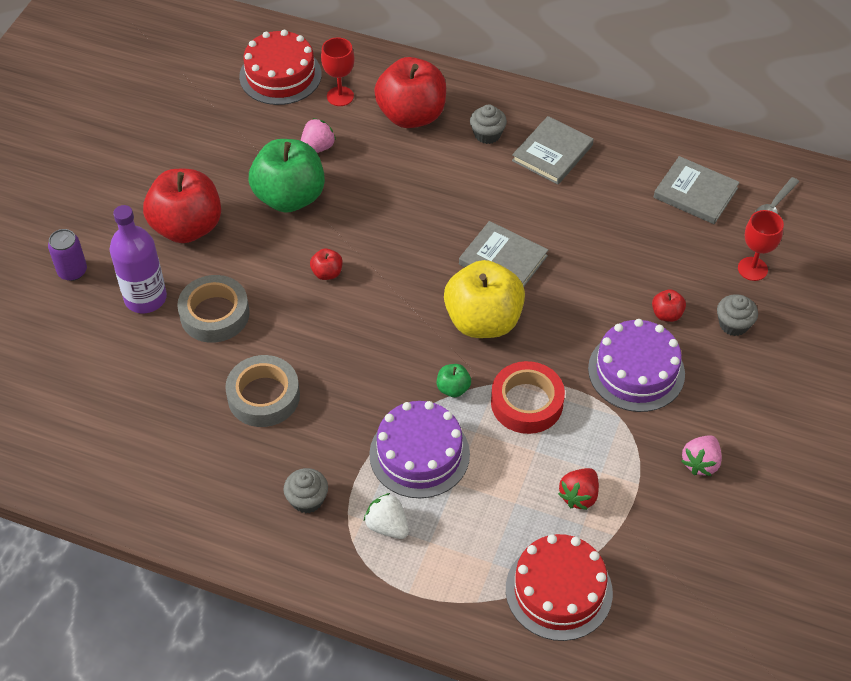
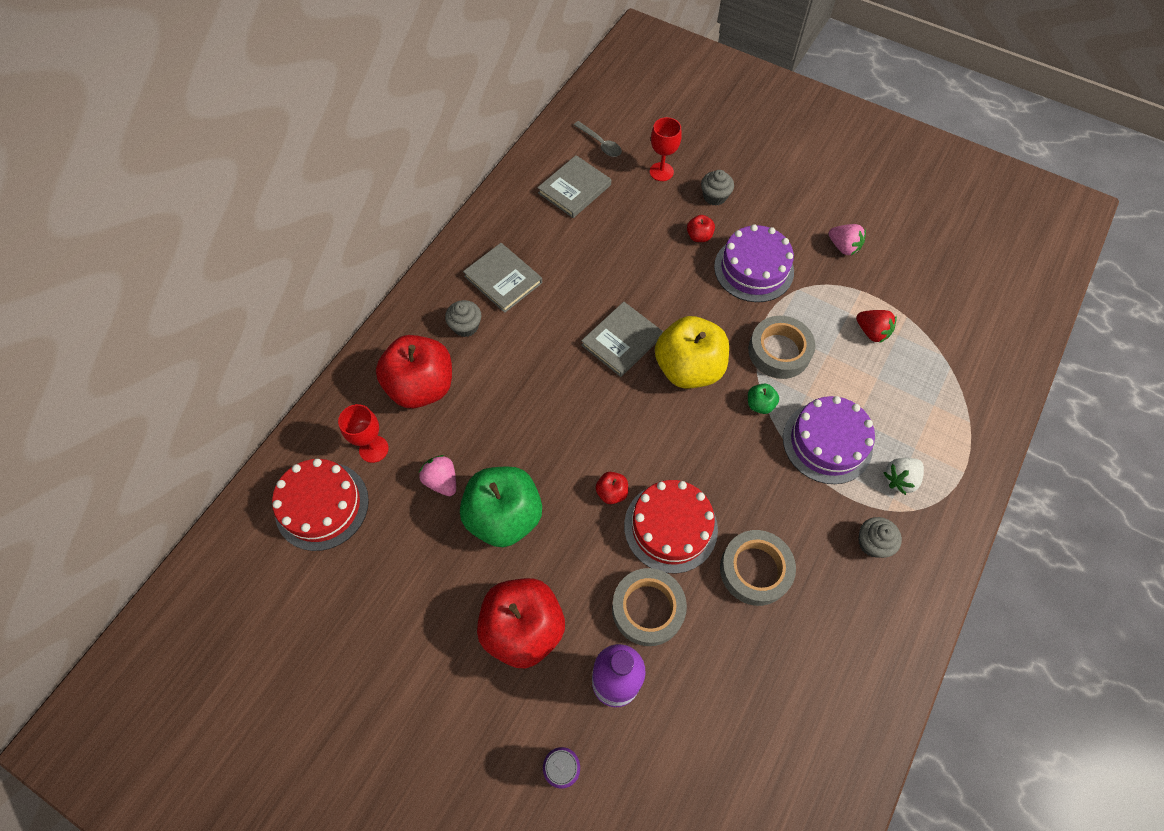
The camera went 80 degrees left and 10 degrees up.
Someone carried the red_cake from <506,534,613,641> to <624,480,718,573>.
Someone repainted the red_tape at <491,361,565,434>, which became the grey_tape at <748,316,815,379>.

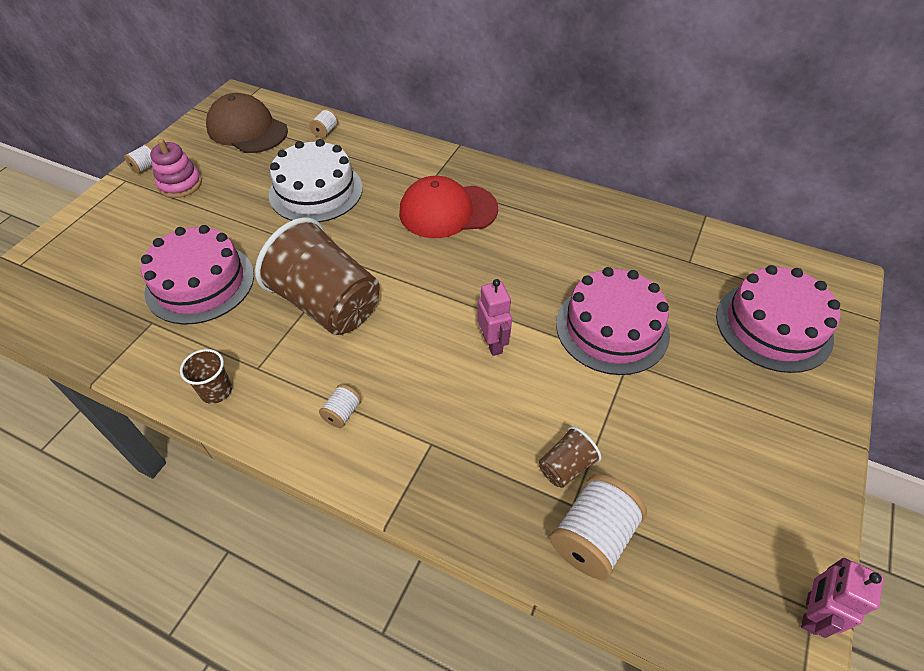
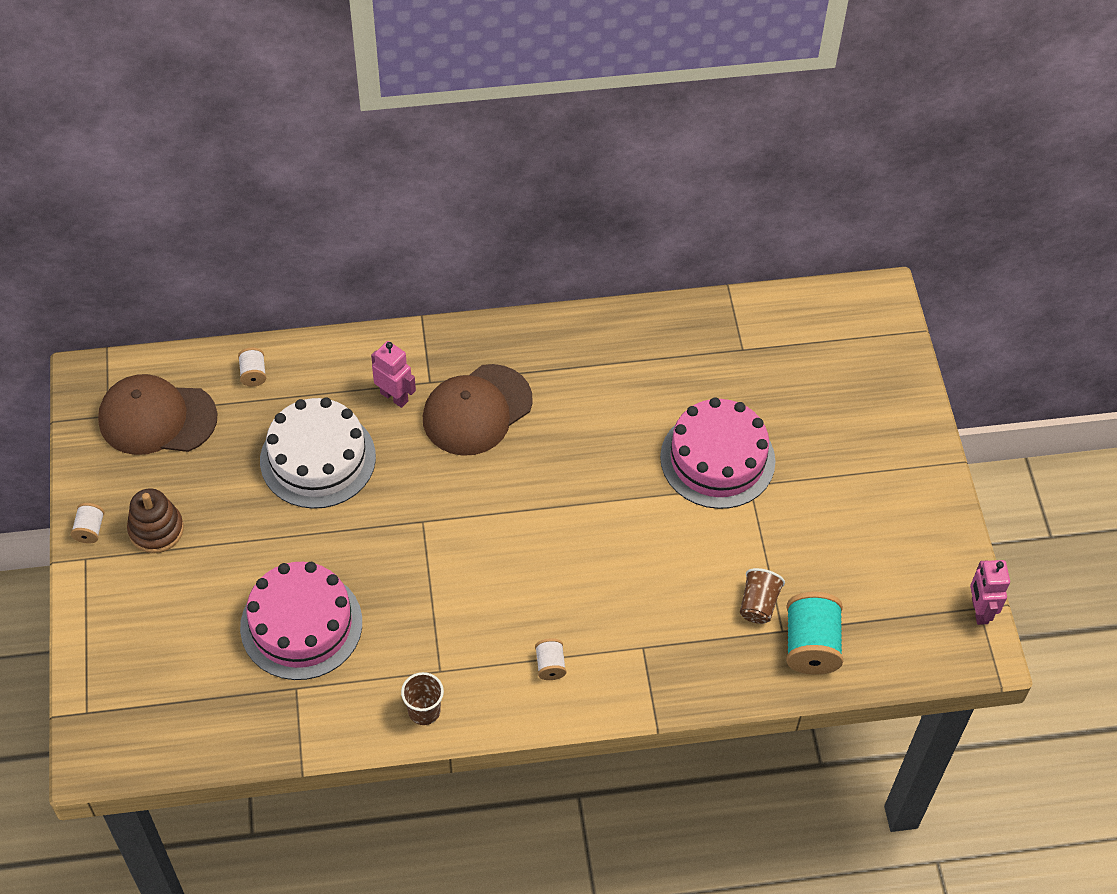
The camera went 35 degrees left and 5 degrees up.
Someone repainted the pink_stacking_toy at <150,139,202,198>, which became the brown_stacking_toy at <127,488,184,553>.
Someone carried the pink_robot from <477,279,512,356> to <371,341,416,408>.
Someone repainted the red_cap at <399,176,498,238>, which became the brown_cap at <423,364,533,456>.
Someone repainted the white_spool at <550,474,647,580>, which became the turquoise_spool at <786,592,843,675>.
Someone took away the brown_cup at <255,217,380,335>.
Someone took away the pink_cake at <716,265,840,373>.

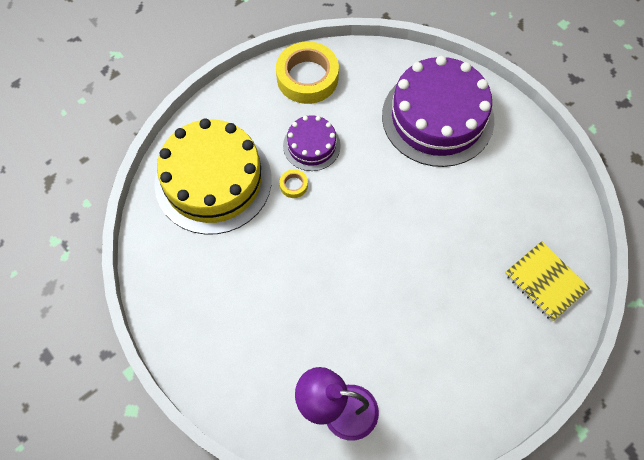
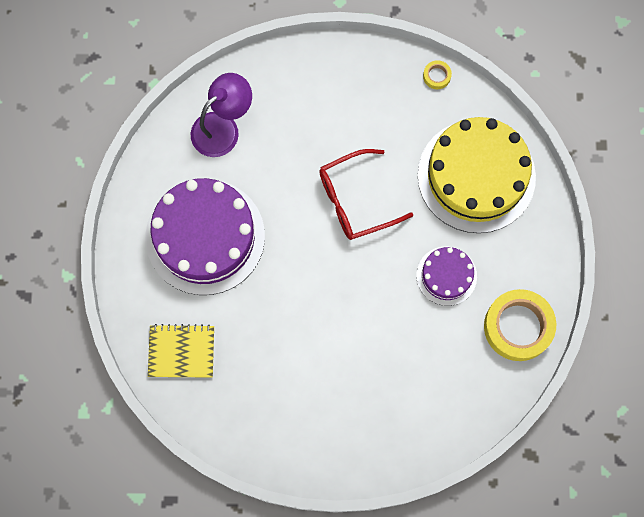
The camera went 130 degrees right and 10 degrees up.
Someone carried the purple_cake from <382,56,494,167> to <146,178,265,295>.
Someone put down the red_glasses at <319,149,414,240>.
Someone carried the yellow_tape from <280,169,308,198> to <423,60,452,89>.

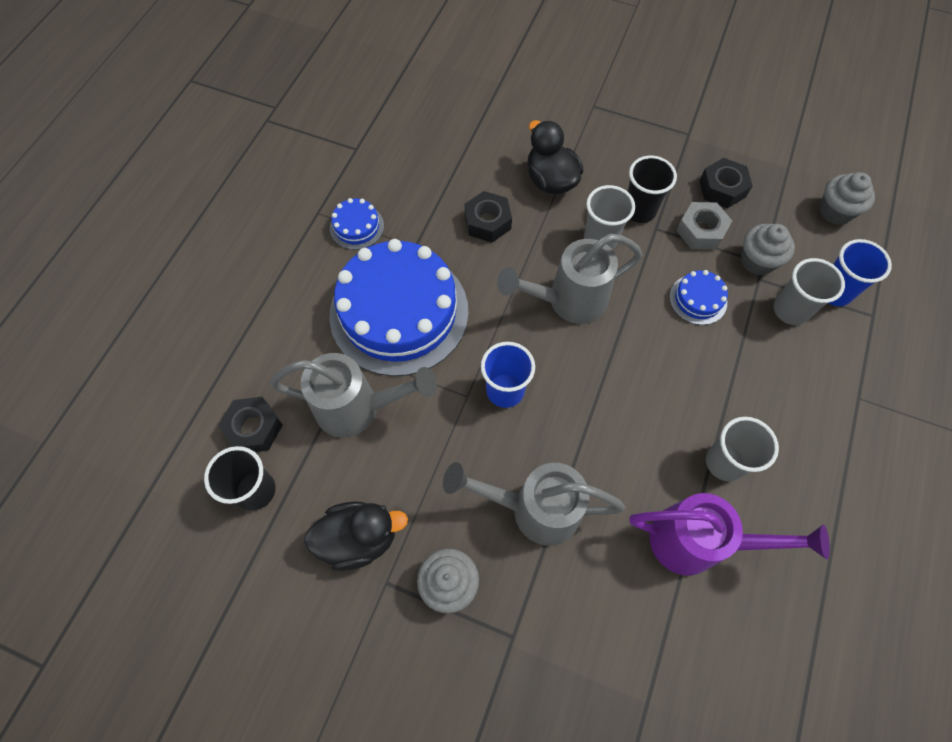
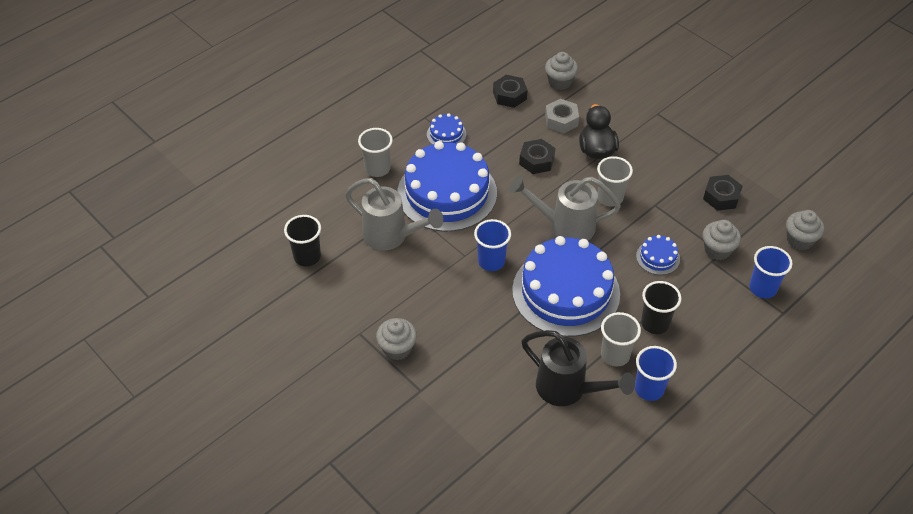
The camera went 25 degrees right and 15 degrees down.
Someone carried the grey_cup from <774,258,845,325> to <358,128,393,177>.
Someone carried the black_nut from <218,397,283,452> to <493,75,527,108>.
Someone put down the blue_cake at <512,236,620,337>.
Someone repainted the purple_watering_can at <629,493,830,576>, which became the black_watering_can at <521,330,635,406>.
Someone put down the grey_cupcake at <545,52,578,90>.
Someone carried the grey_nut from <676,202,732,250> to <545,99,579,133>.
Someone put down the blue_cup at <635,346,677,401>.
Someone carried the black_cup from <627,156,677,223> to <641,281,681,334>.
Someone took away the black_duck at <304,501,408,571>.
Someone took away the grey_watering_can at <443,462,625,546>.

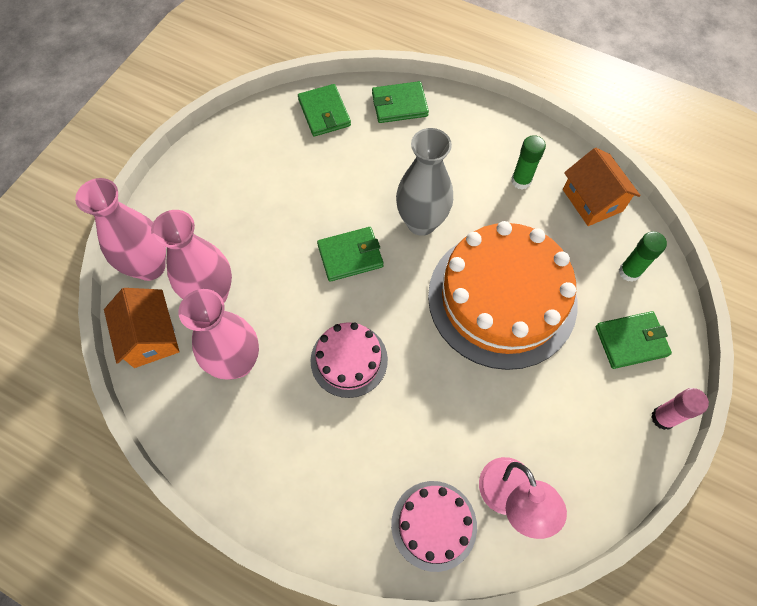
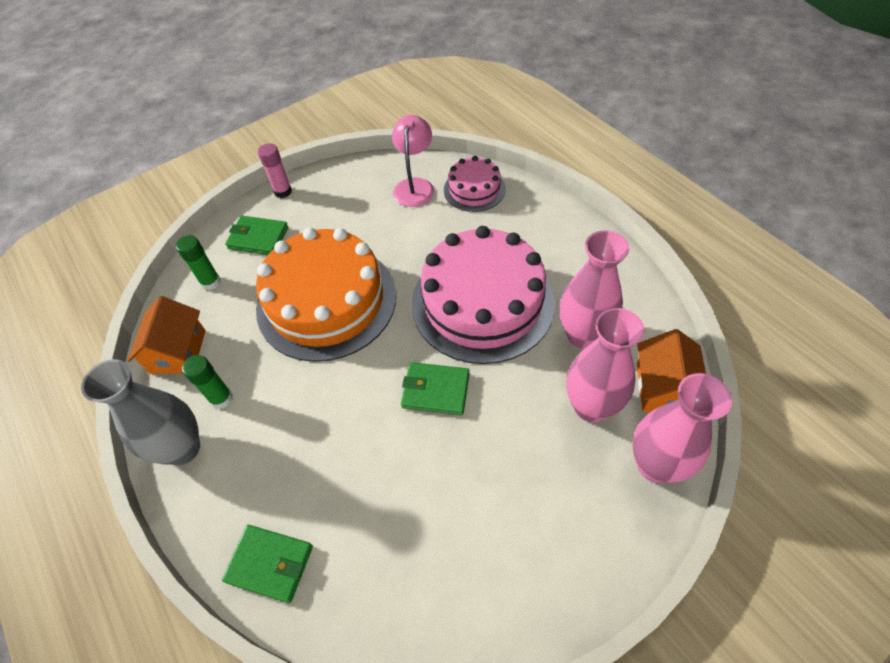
The camera went 150 degrees left and 10 degrees down.
Someone carried the grey_vase from <396,128,453,236> to <81,359,200,465>.
Someone scaled the pink_cake at <310,322,388,398> by 2.00.
Someone took away the green_wallet at <298,84,351,137>.

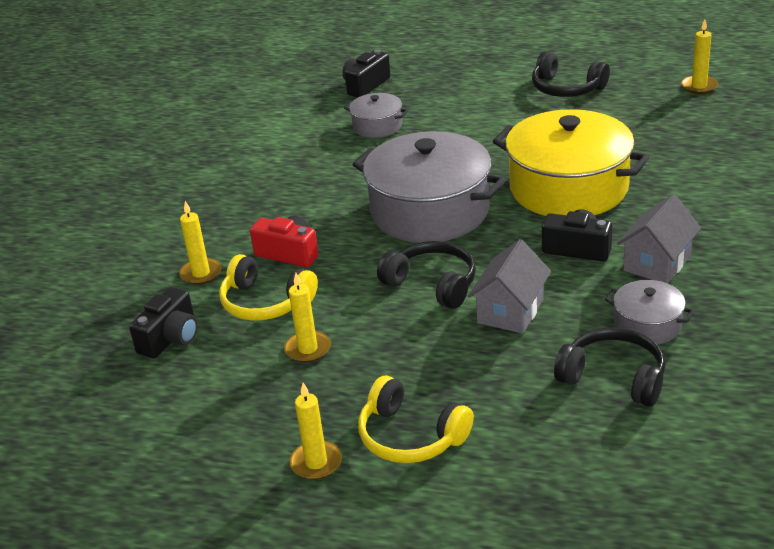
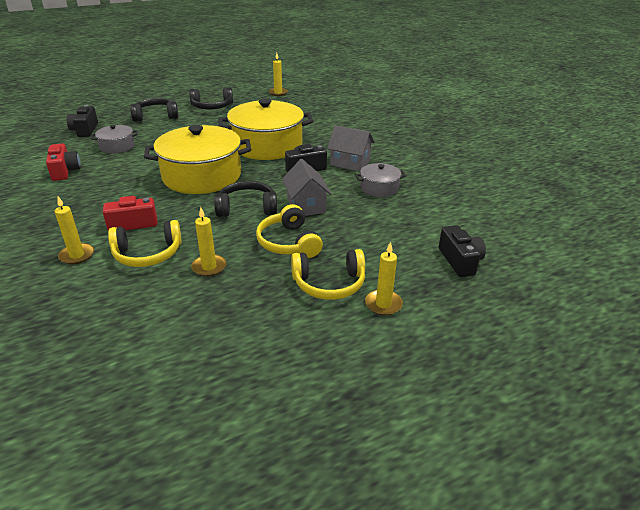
The camera went 45 degrees left and 0 degrees up.
Someone put down the red_camera at <46,143,81,181>.
Someone carried the black_headphones from <554,327,665,407> to <130,98,179,122>.
Someone repainted the grey_pot at <352,131,506,243>, which became the yellow_pot at <144,125,251,194>.
Someone put down the yellow_headphones at <256,204,323,258>.
Someone rotated the grey_house at <617,194,701,283> by 60 degrees counterclockwise.
Someone carried the yellow_candle from <290,383,342,480> to <365,241,403,316>.
Someone carried the black_camera from <129,287,198,358> to <439,225,486,277>.

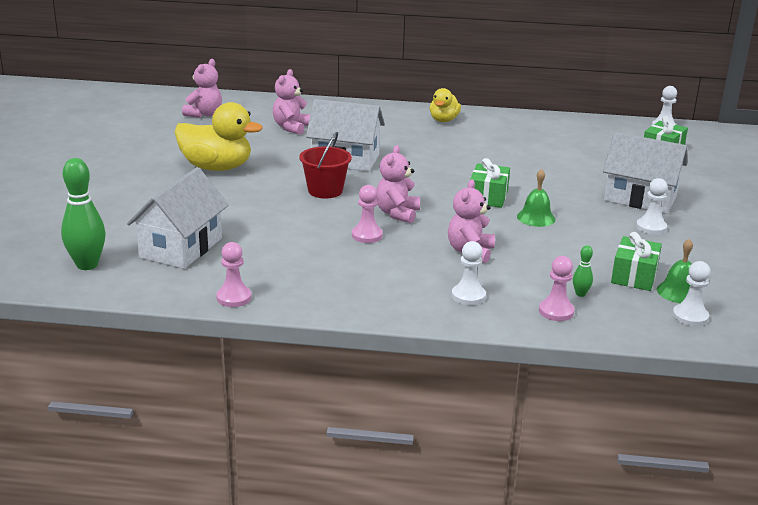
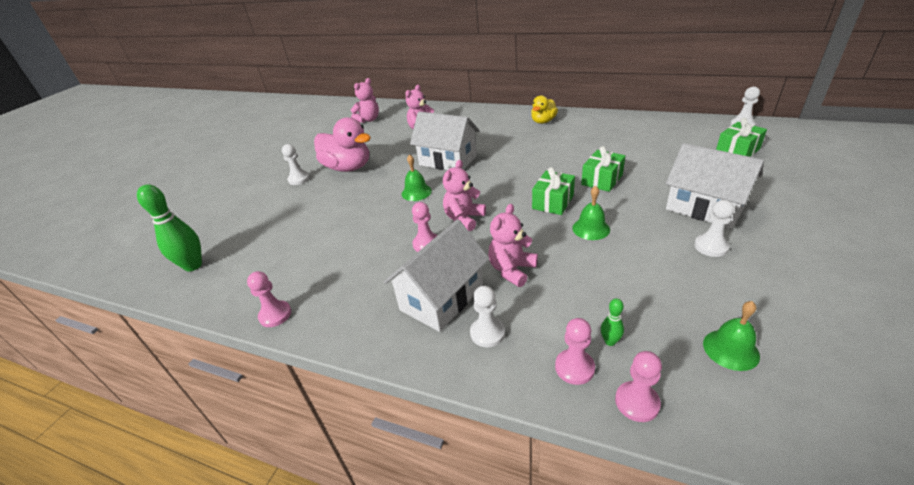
The camera went 20 degrees right and 10 degrees up.
Someone carried the white_pawn from <673,261,711,326> to <282,144,310,185>.
Someone repainted the yellow_duck at <174,102,263,171>, which became the pink_duck at <314,117,371,172>.
Someone carried the white_house from <127,167,229,269> to <384,219,490,332>.
Someone swapped the red_bucket at <299,132,352,198> for the green_bell at <401,154,432,201>.
Someone carried the green_gift from <611,232,662,291> to <581,146,625,192>.
Someone put down the pink_pawn at <615,351,662,422>.

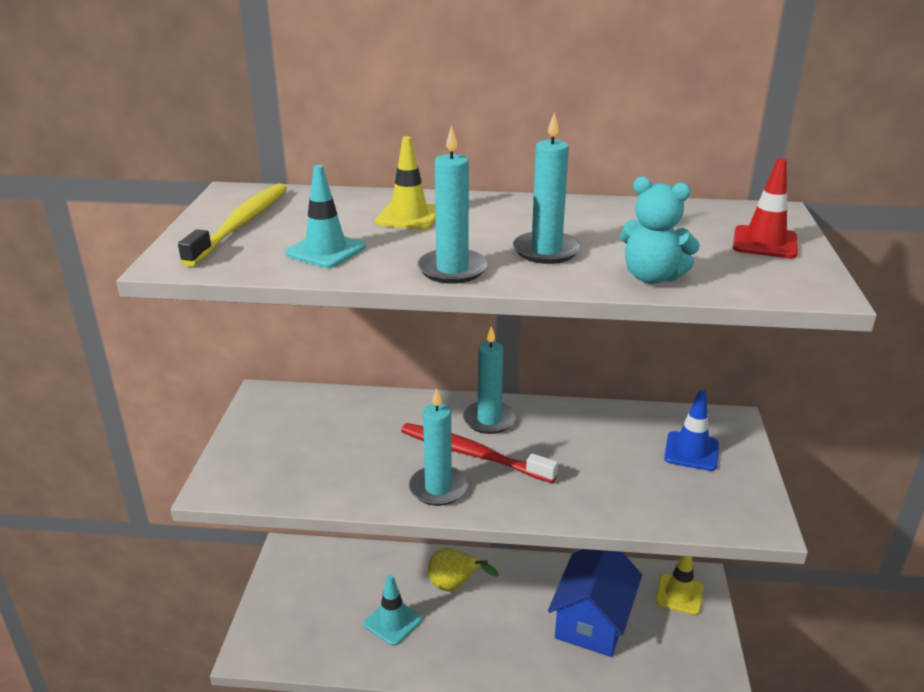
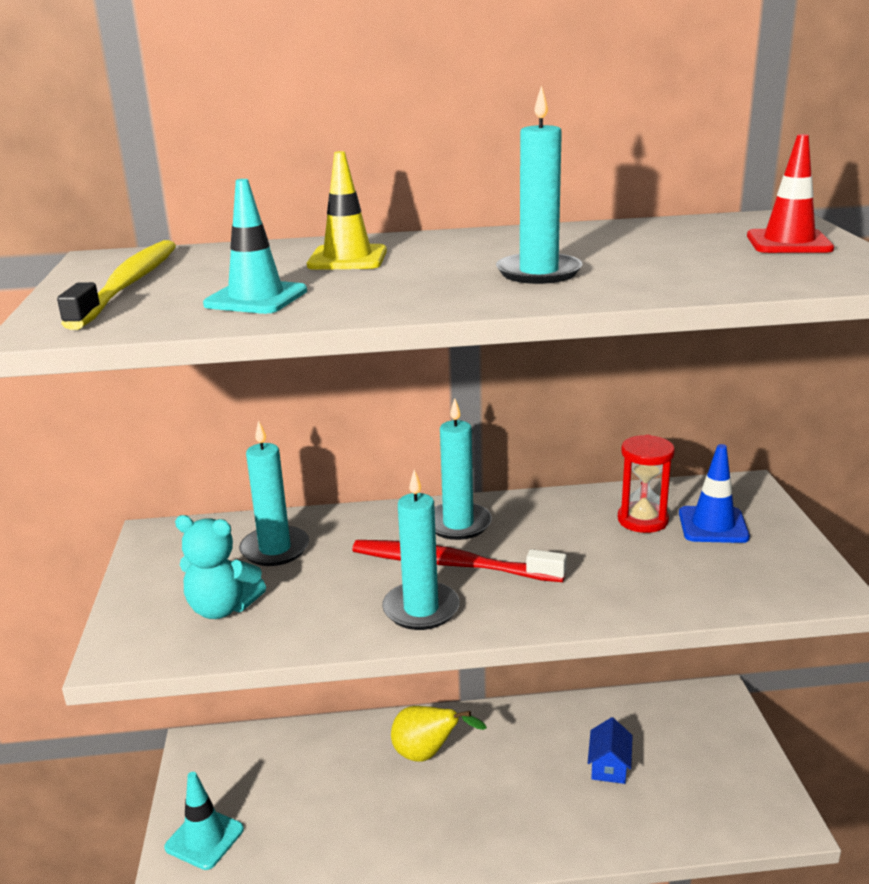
The camera went 10 degrees left and 5 degrees down.
Someone carried the turquoise_traffic_cone from <364,574,422,646> to <164,772,244,870>.
Someone carried the turquoise_teddy_bear from <620,176,700,284> to <175,515,266,619>.
Someone carried the turquoise_candle from <417,125,488,284> to <239,420,309,566>.
Someone scaled the blue_house at <548,549,642,657> by 0.45.
Someone put down the red_hourglass at <618,435,675,533>.
Someone took away the yellow_traffic_cone at <656,556,704,615>.

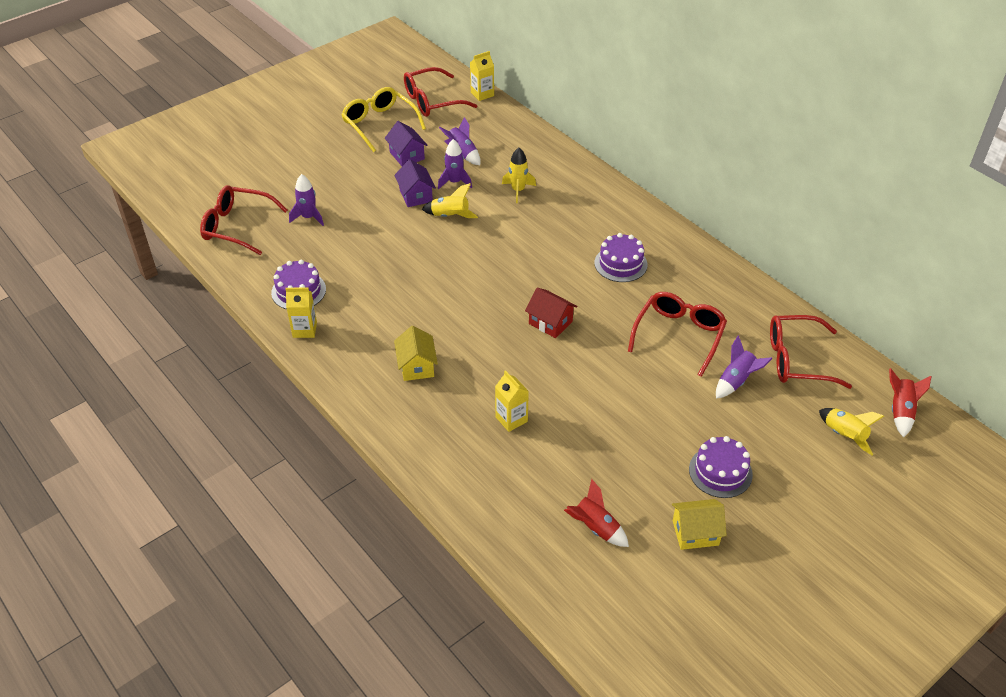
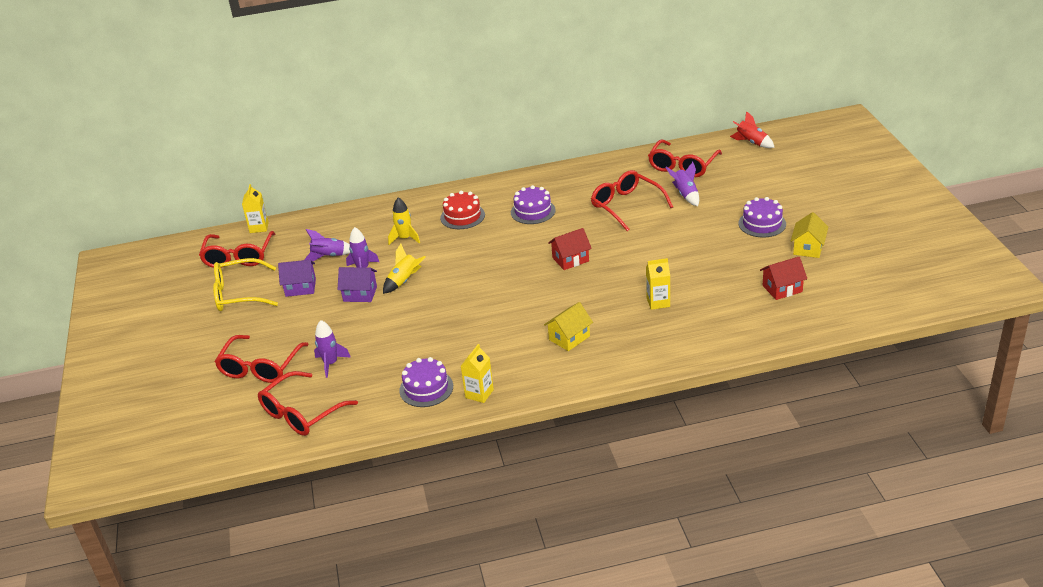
The camera went 60 degrees left and 10 degrees down.
Someone put down the red_glasses at <214,335,309,383>.
Someone put down the red_cake at <440,191,485,229>.
Someone rotated the yellow_house at <394,326,438,381> by 60 degrees counterclockwise.
Someone swapped the red_rocket at <564,479,629,547> for the red_house at <760,257,807,300>.
Someone took away the yellow_rocket at <819,408,884,455>.

